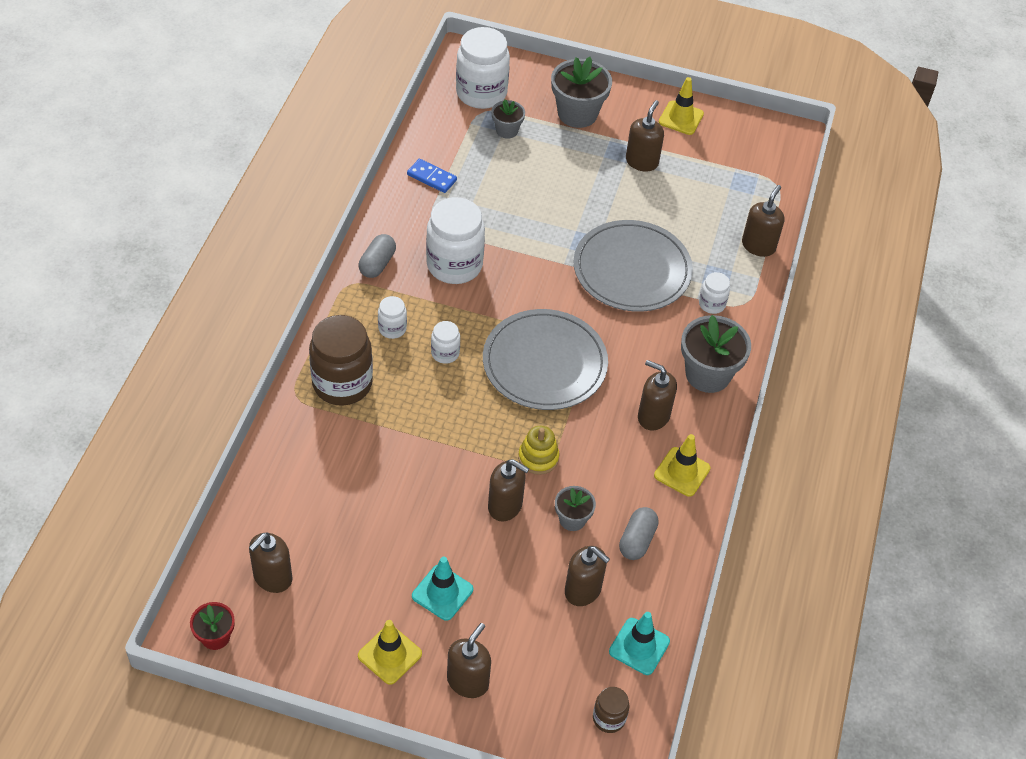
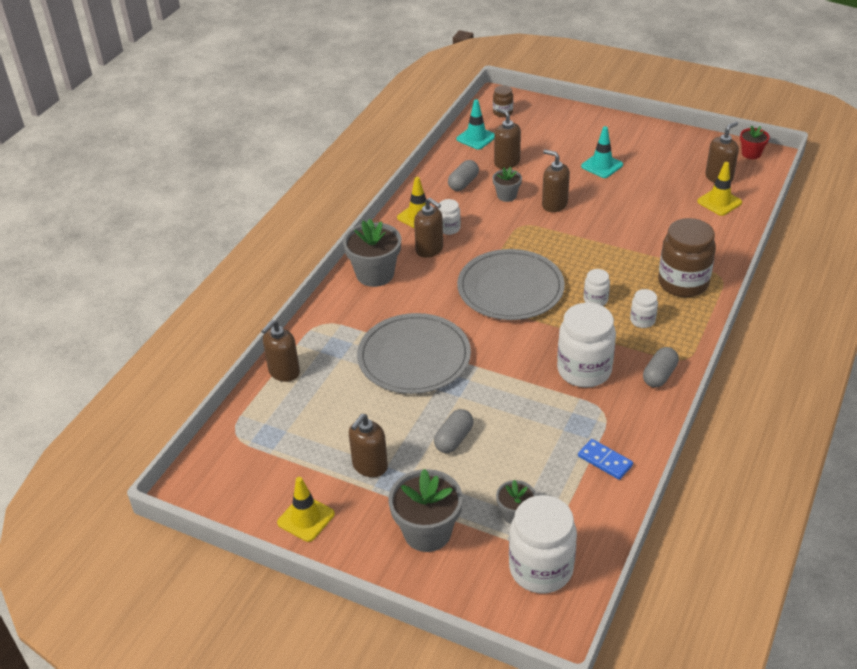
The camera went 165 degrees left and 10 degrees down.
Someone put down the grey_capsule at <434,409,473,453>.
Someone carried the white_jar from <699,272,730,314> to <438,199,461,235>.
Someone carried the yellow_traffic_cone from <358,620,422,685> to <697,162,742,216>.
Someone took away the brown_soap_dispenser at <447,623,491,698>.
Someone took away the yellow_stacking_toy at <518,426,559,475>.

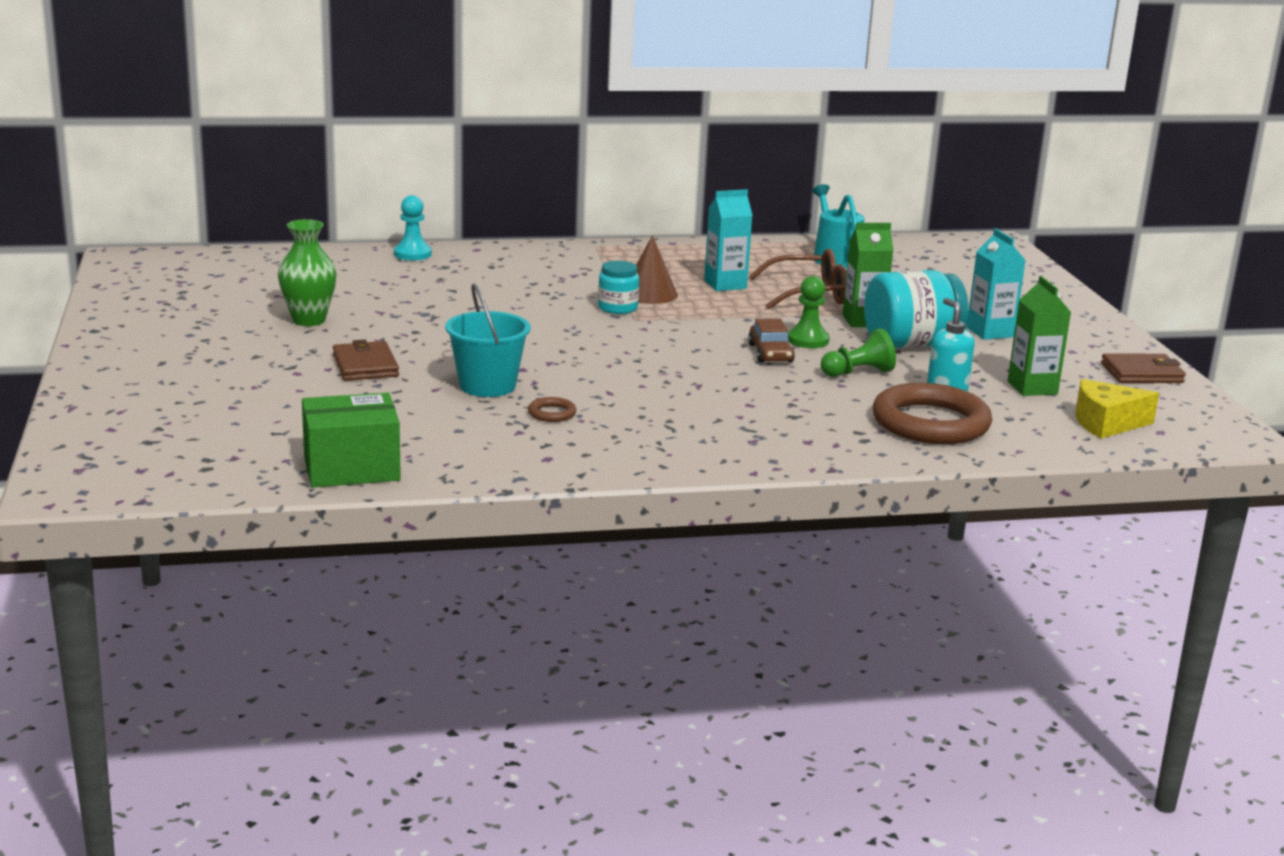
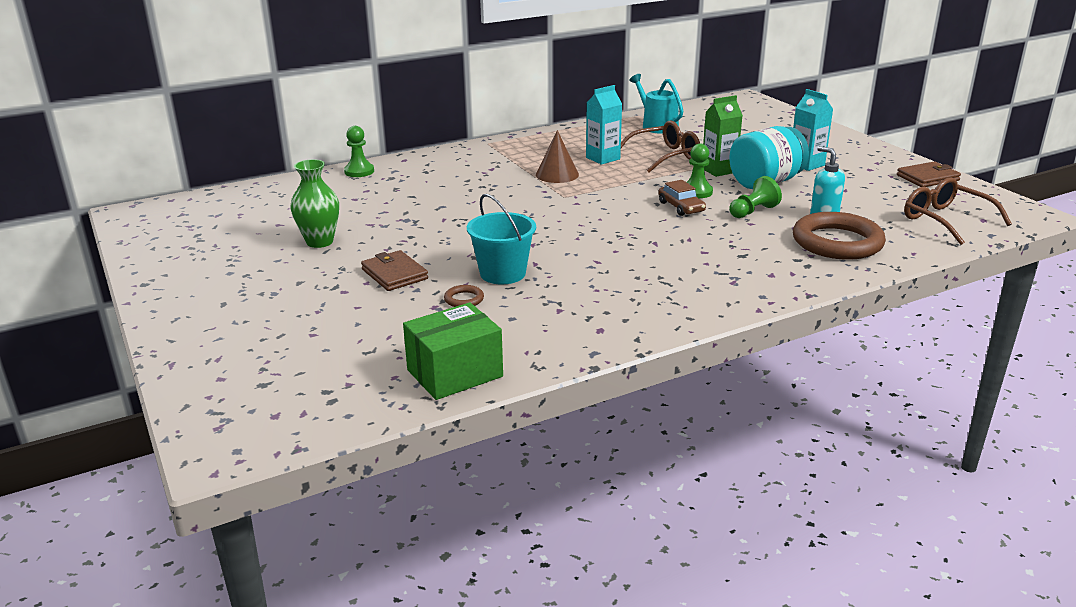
The camera went 15 degrees left and 5 degrees up.
Someone repainted the turquoise_pawn at <394,195,432,260>, which became the green_pawn at <344,126,374,177>.
Someone carried the brown_ring from <528,397,577,422> to <444,285,484,307>.
Someone swapped the yellow_cheese at <1075,379,1159,439> for the brown_glasses at <904,178,1012,245>.
Someone took away the turquoise_jar at <598,261,639,314>.
Someone took away the green_carton at <1007,276,1071,396>.

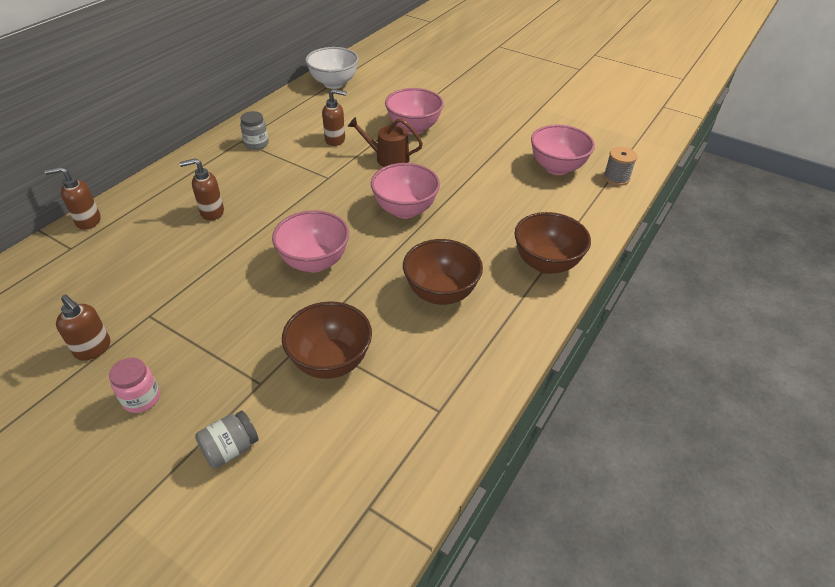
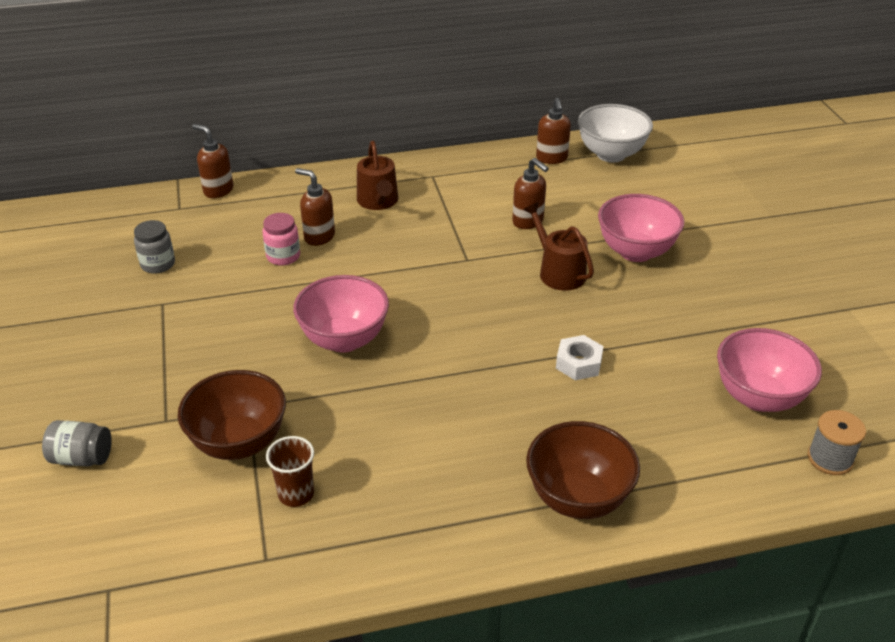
The camera went 45 degrees right and 5 degrees down.
Someone carried the grey_jar from <240,111,269,150> to <134,220,175,274>.
Someone carried the pink_jar from <109,358,160,413> to <262,213,300,266>.
Someone put down the brown_cup at <266,436,314,507>.
Someone put down the brown_watering_can at <357,141,398,210>.
Someone carried the brown_soap_dispenser from <56,295,110,361> to <536,98,571,164>.
Someone put down the white_nut at <556,335,604,380>.
Someone took away the pink_bowl at <371,163,440,219>.
Someone took away the brown_bowl at <403,239,483,305>.

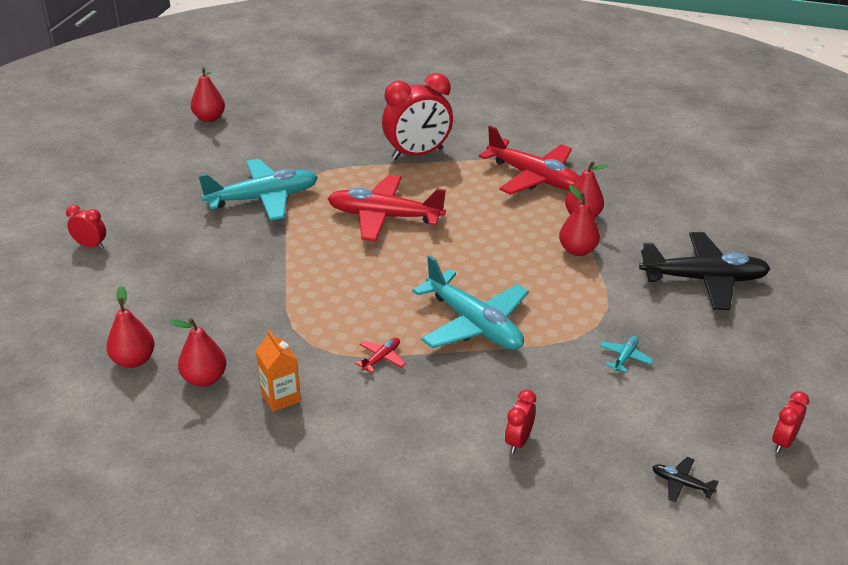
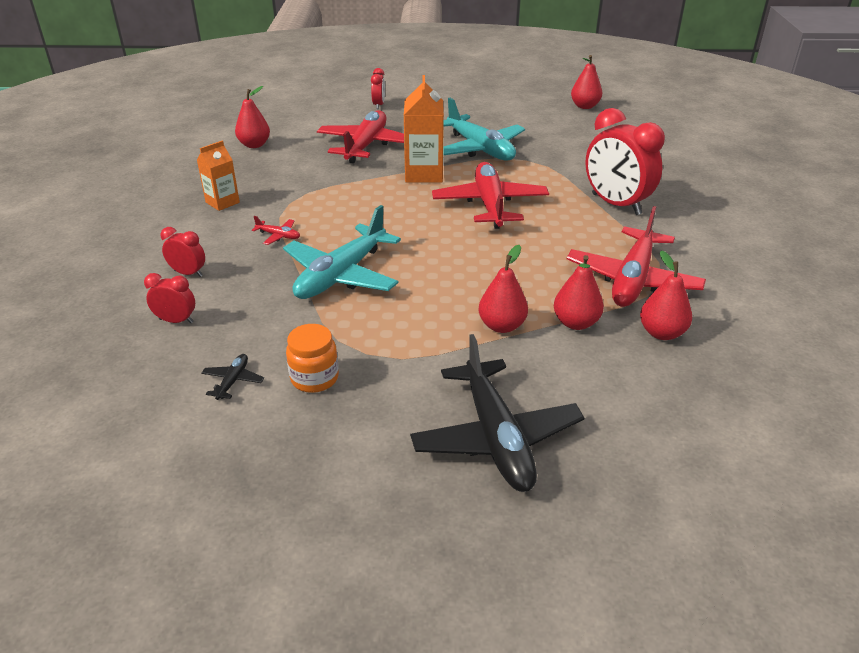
The camera went 75 degrees right and 0 degrees up.
Someone carried the red_clock from <772,391,809,453> to <161,227,205,277>.
Someone carried the black_plane from <652,457,719,502> to <201,354,264,400>.
Someone swapped the turquoise_plane at <600,336,654,373> for the orange_jar at <286,324,339,393>.
Someone put down the red_plane at <317,110,404,163>.
Someone put down the orange_carton at <404,75,444,183>.
Someone carried the red_pear from <170,318,226,387> to <640,251,692,340>.

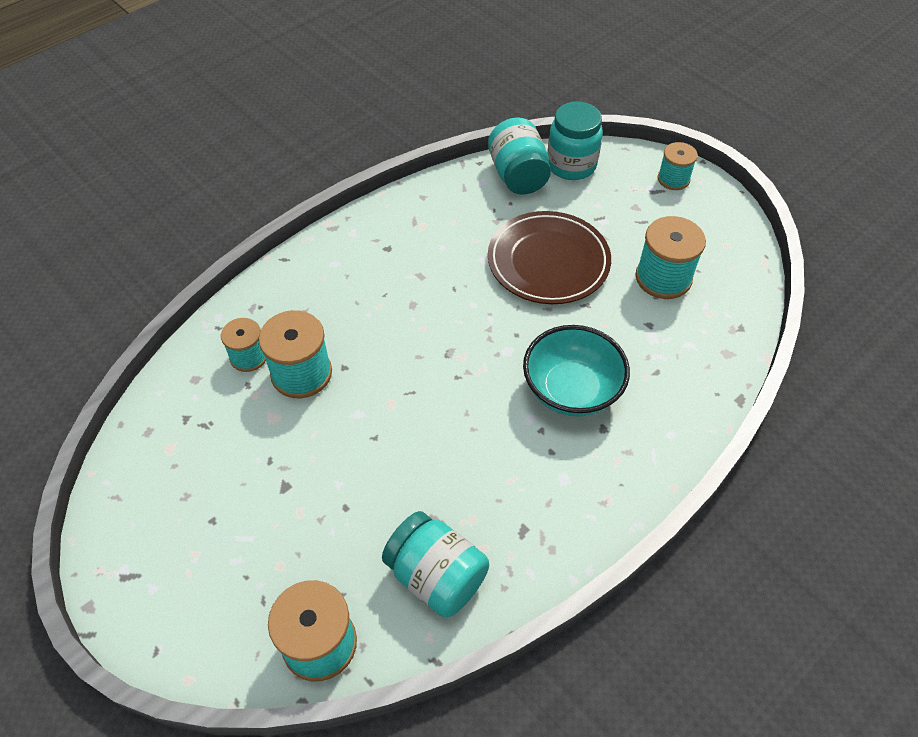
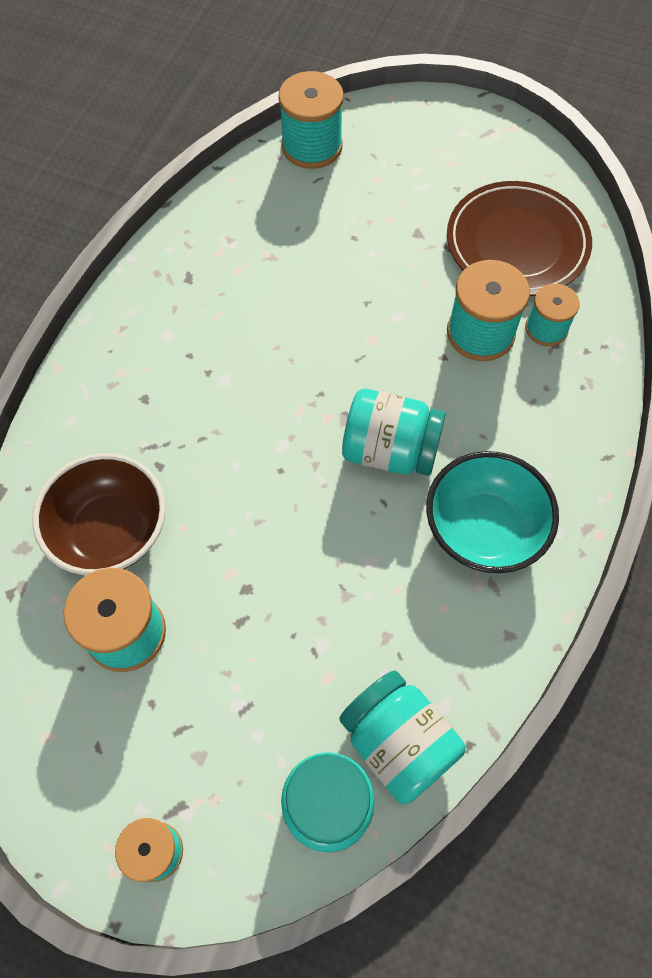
The camera went 155 degrees right and 10 degrees up.
Someone put down the brown_bowl at <32,453,166,575>.
Someone carried the turquoise_jar from <382,511,489,618> to <342,389,446,476>.
Someone carried the turquoise_bowl from <523,325,630,417> to <426,451,559,573>.
Someone carried the brown_plate from <488,211,611,304> to <447,181,592,296>.

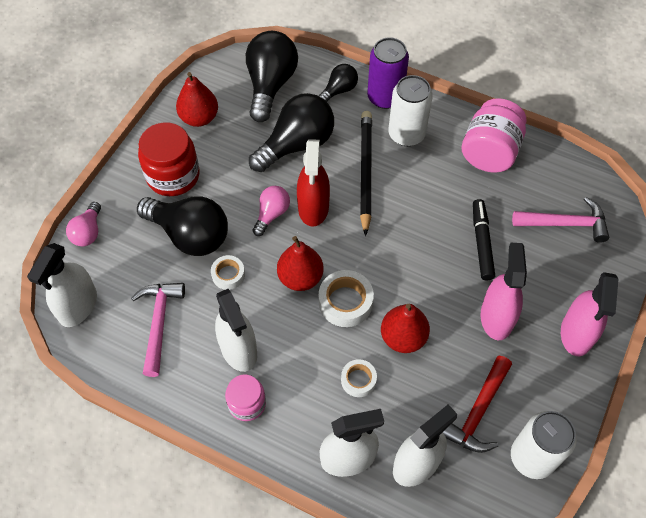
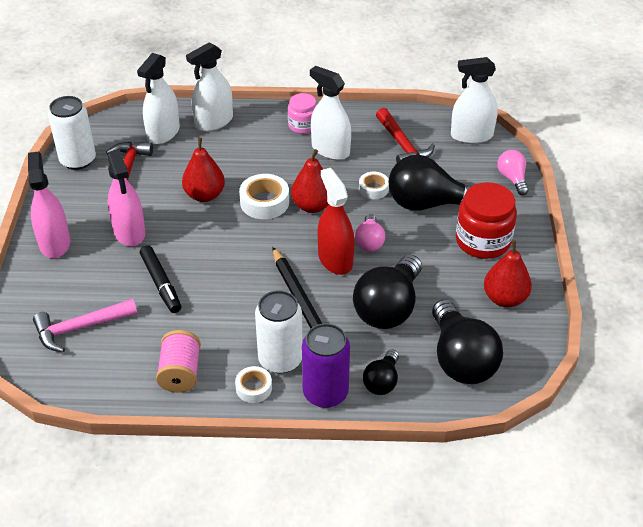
The camera went 155 degrees right and 15 degrees down.
Someone swapped the pink_jar at <462,98,527,173> for the pink_spool at <156,330,201,393>.
Someone carried the white_tape from <341,359,377,397> to <235,366,272,403>.
Someone repainted the pink_hammer at <131,283,185,377>, which became the red_hammer at <376,108,435,162>.
Someone rotated the white_spray_bottle at <27,243,97,327> by 90 degrees counterclockwise.

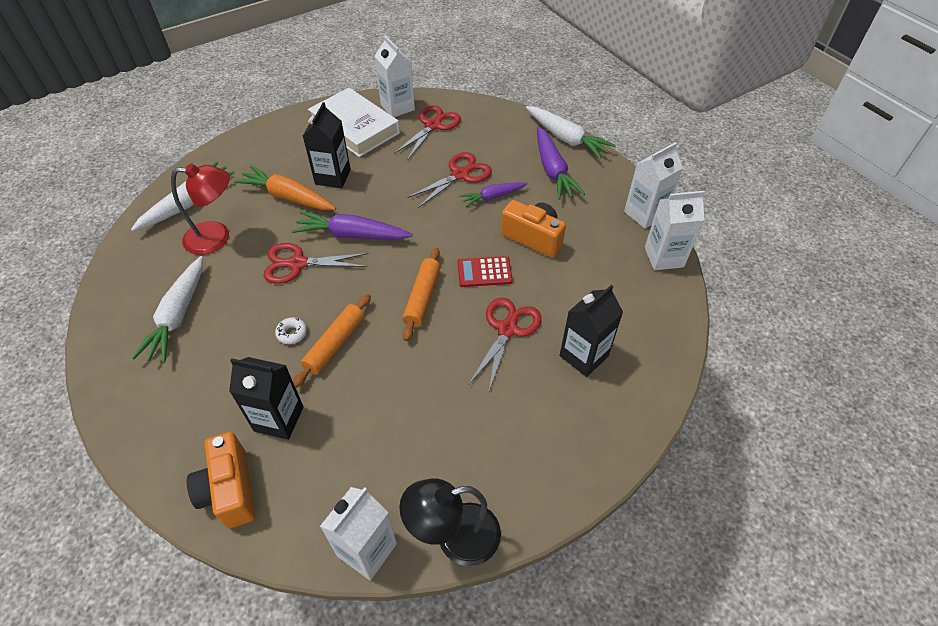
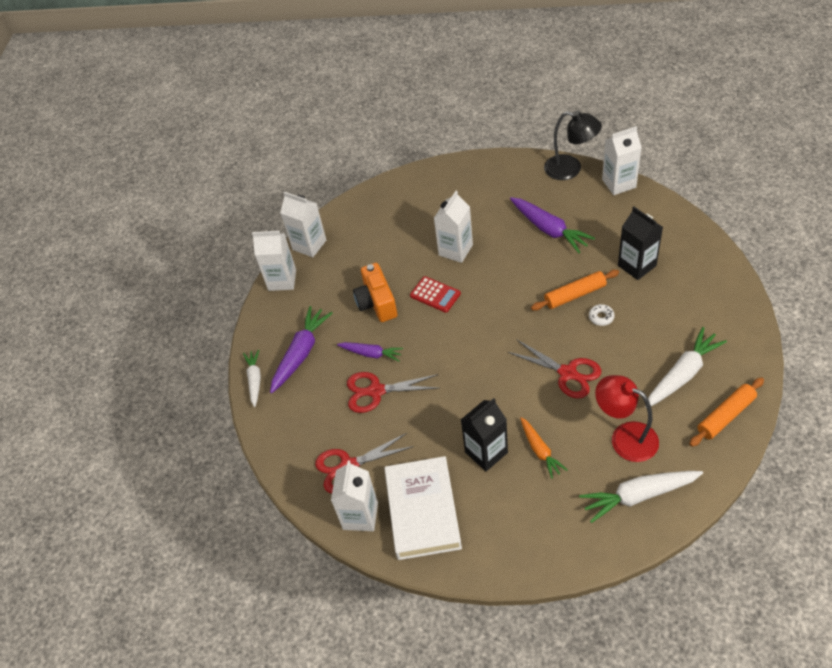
The camera went 135 degrees left and 0 degrees up.
Someone scaled the white_carrot at <526,106,616,159> by 0.62.
Someone swapped the red_scissors at <468,298,541,391> for the white_carton at <434,190,473,263>.
Someone carried the purple_carrot from <292,211,413,240> to <510,197,595,253>.
Someone scaled the orange_carrot at <234,165,336,210> by 0.62.
Someone carried the orange_rolling_pin from <402,248,441,341> to <689,377,764,447>.
Someone took away the orange_camera at <187,432,255,528>.
Someone took away the black_carton at <559,285,623,377>.

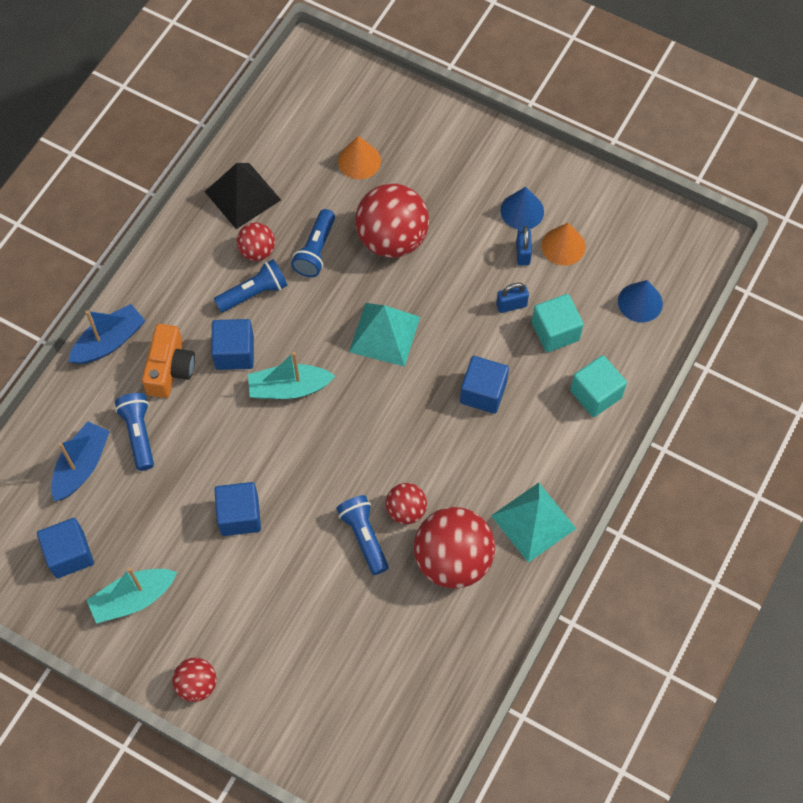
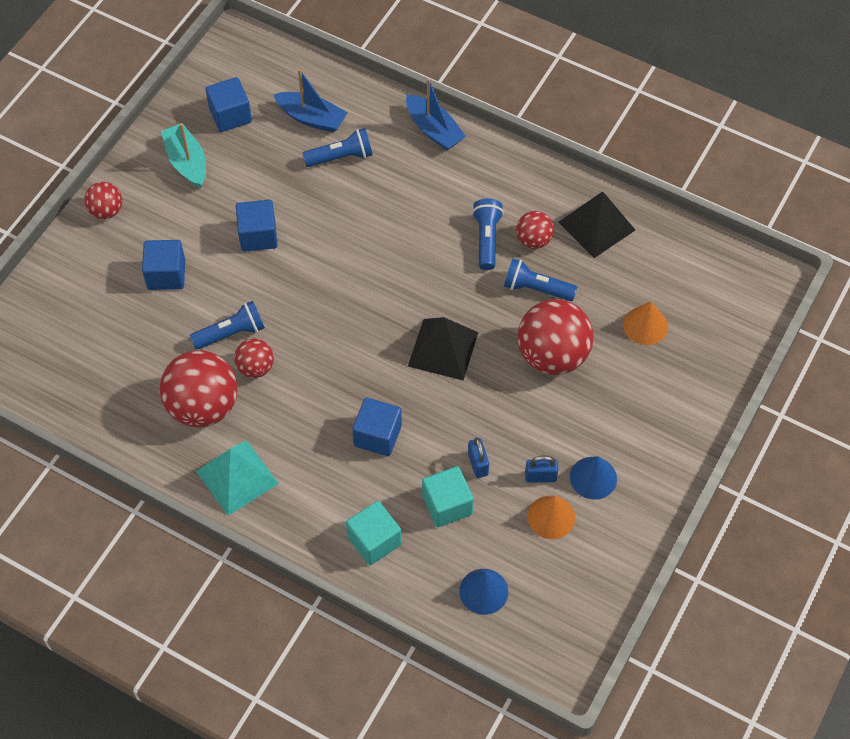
The camera went 90 degrees right and 5 degrees down.
Someone carried the blue_cube from <211,319,254,370> to <142,240,185,290>.
Someone repainted the turquoise_pyramid at <349,303,420,367>, which became the black_pyramid at <408,317,479,381>.
Someone rotated the blue_flashlight at <214,259,287,312> by 150 degrees counterclockwise.
Someone took away the orange_camera at <142,324,195,398>.
Someone took away the turquoise_boat at <248,352,335,399>.

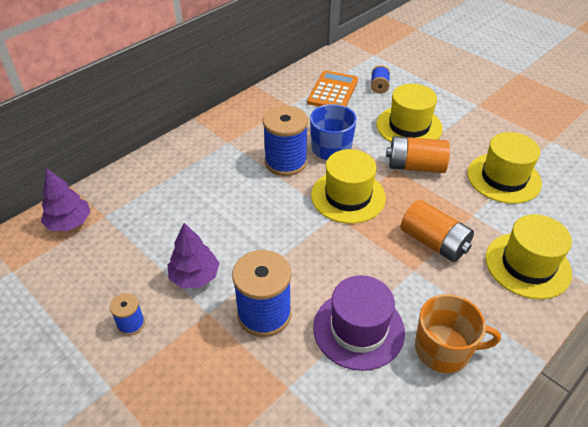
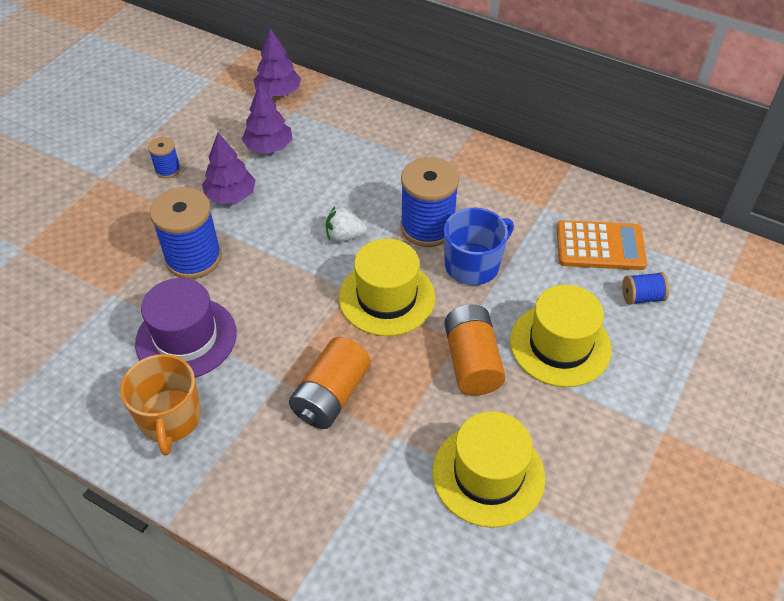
The camera went 75 degrees right and 5 degrees up.
Someone put down the purple_tree at <242,83,293,154>.
Someone put down the white_strawberry at <326,207,367,242>.
Someone took away the yellow_hat at <486,214,572,299>.

